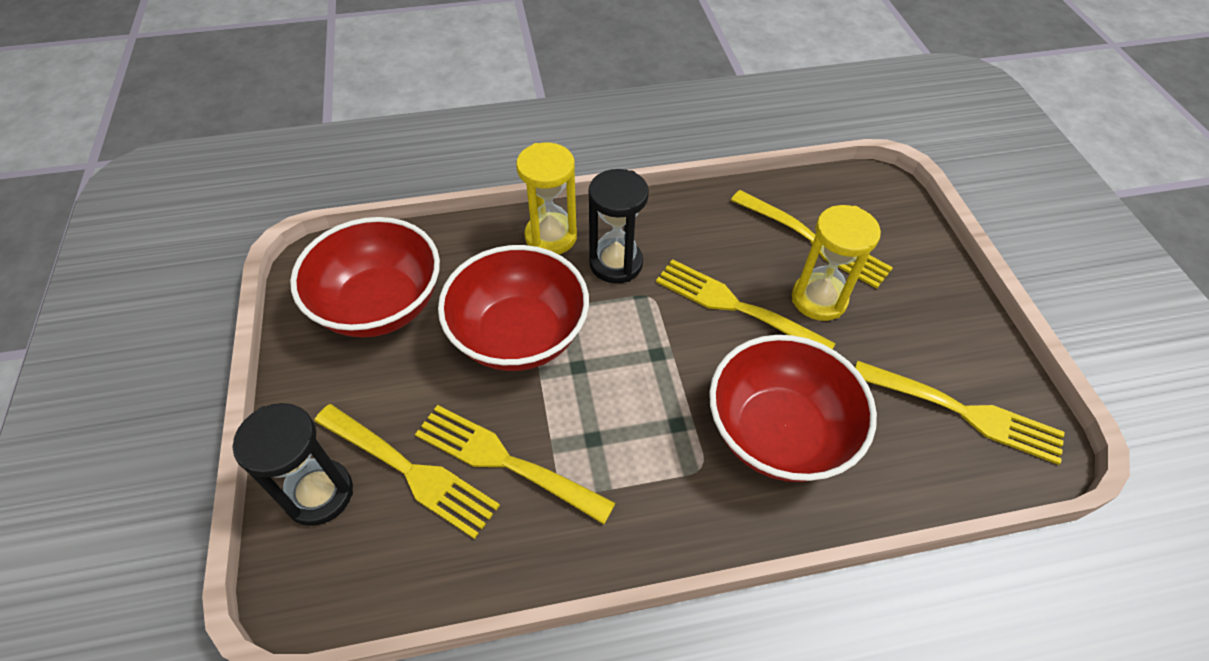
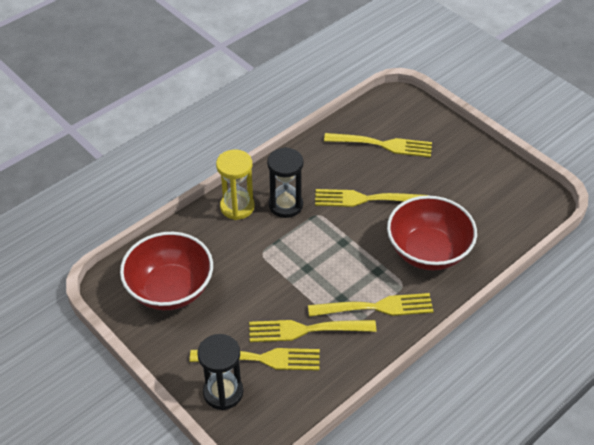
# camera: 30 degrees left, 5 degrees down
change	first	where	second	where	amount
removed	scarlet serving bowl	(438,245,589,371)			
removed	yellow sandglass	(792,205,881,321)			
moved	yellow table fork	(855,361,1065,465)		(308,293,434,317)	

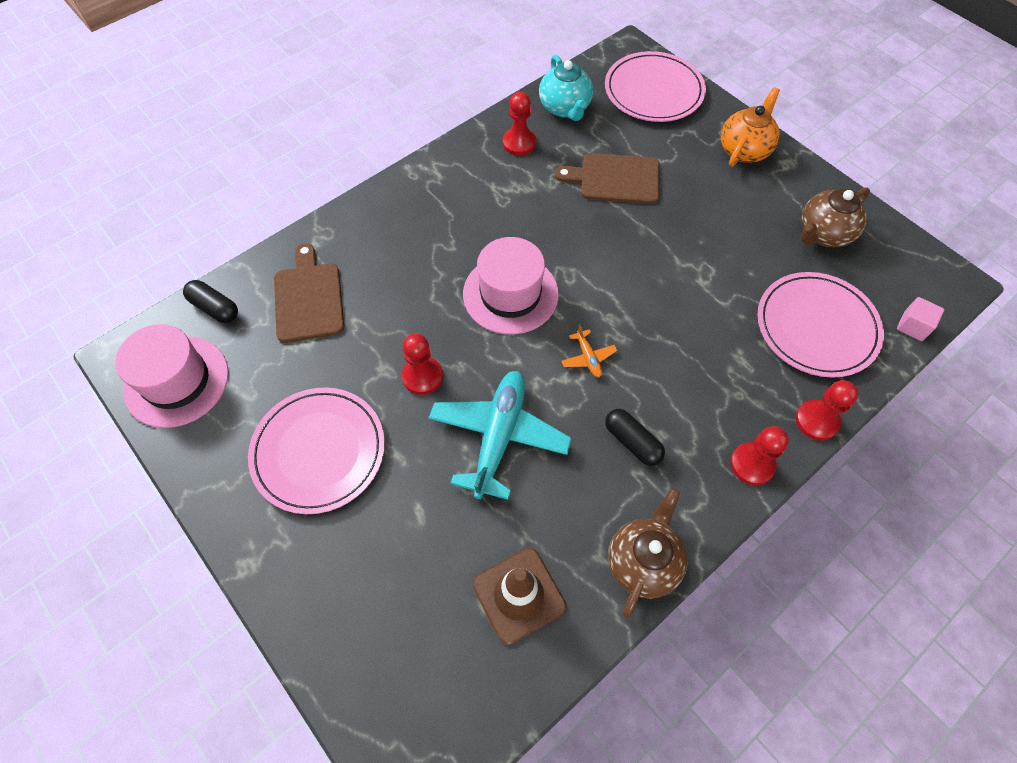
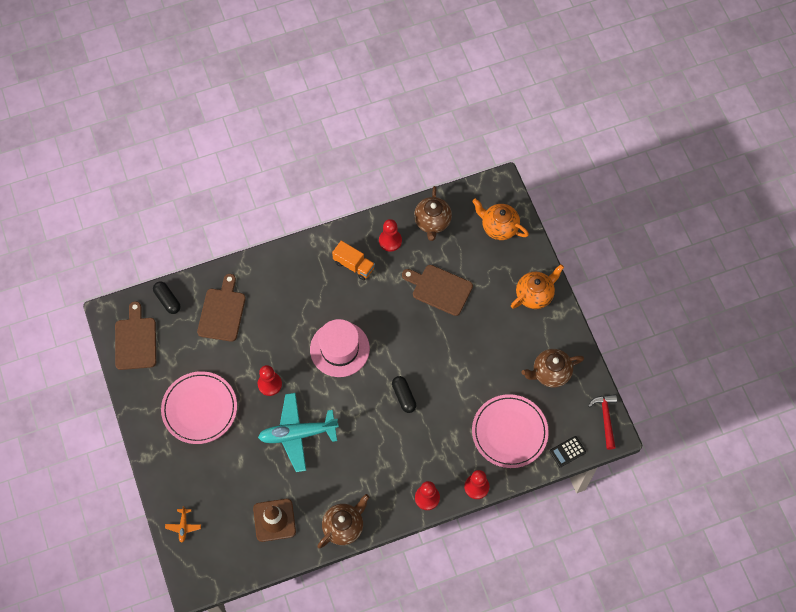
# camera: 20 degrees right, 5 degrees up
change	first	where	second	where	amount
replaced	rose-pink top hat	(115,324,229,428)	russet chopping board	(115,301,156,370)	
turned	aqua plane	(429,371,572,500)		(258,393,339,472)	135 degrees counterclockwise
recoloured	aqua tea pot	(539,55,593,121)	russet tea pot	(414,186,452,241)	
moved	orange plane	(562,324,617,378)		(165,506,201,543)	
replaced	rose-pink flat dish	(605,51,706,122)	orange tea pot	(472,199,529,240)	
moved	black pill shape	(605,409,665,466)		(392,376,416,413)	
replaced	rose-pink cube	(897,297,944,341)	black pocket calculator	(550,436,586,467)	
added			orange truck	(332,241,375,280)	
added			scarlet claw hammer	(588,394,617,450)	

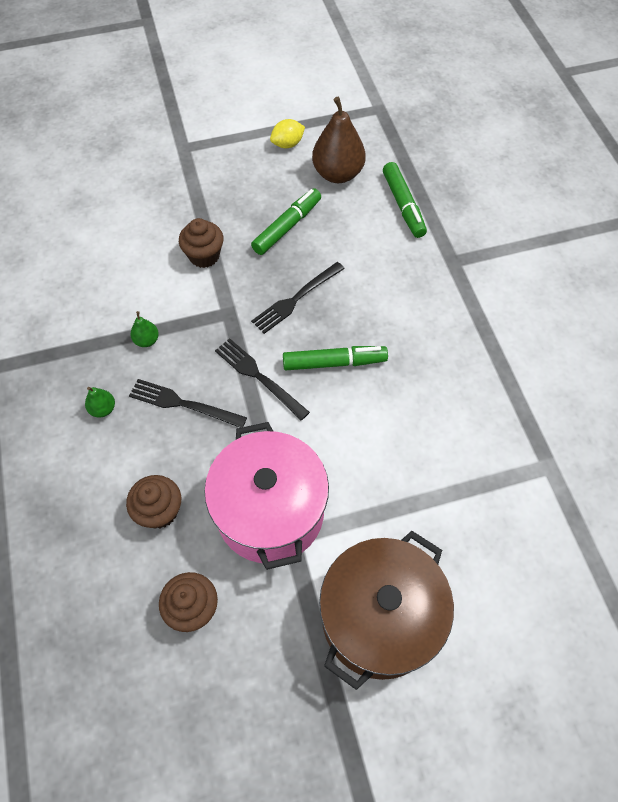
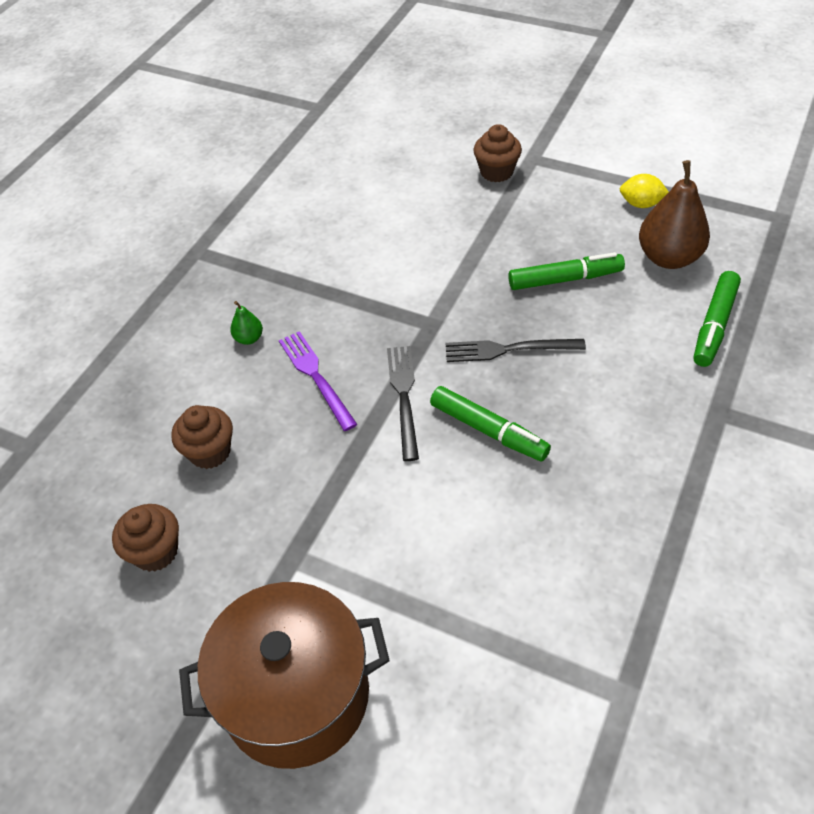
# camera: 45 degrees right, 10 degrees down
change	first	where	second	where	amount
recoloured	black table fork	(129,379,247,428)	purple table fork	(279,331,358,431)	
removed	green toy pear	(131,311,159,347)			
moved	russet cupcake	(179,218,224,268)		(473,124,522,182)	
removed	rose-pink stockpot	(204,422,329,570)			

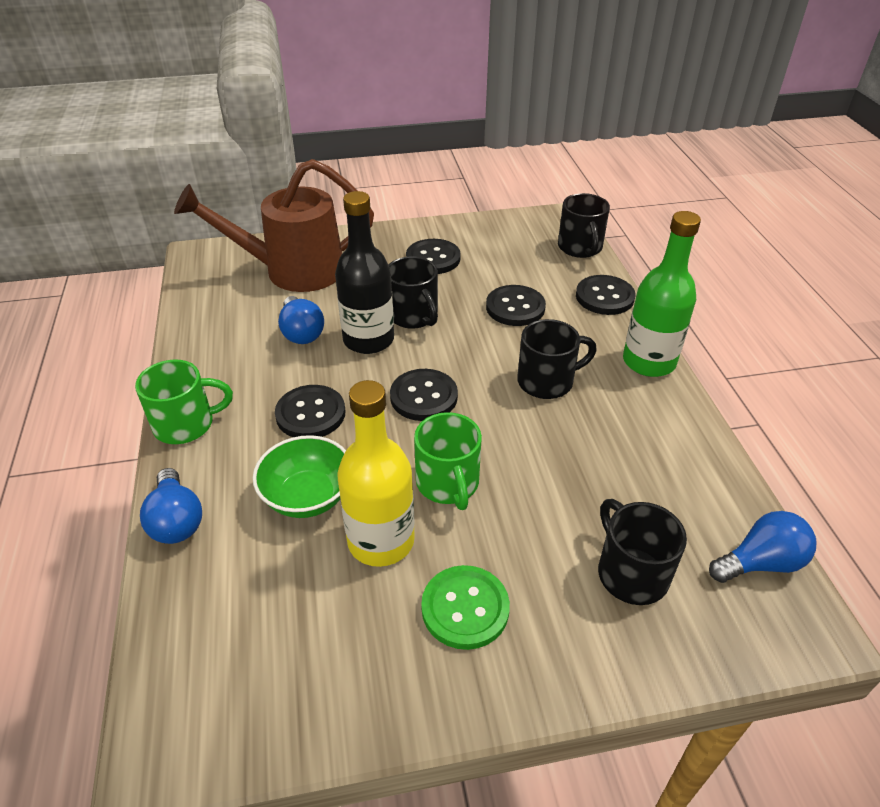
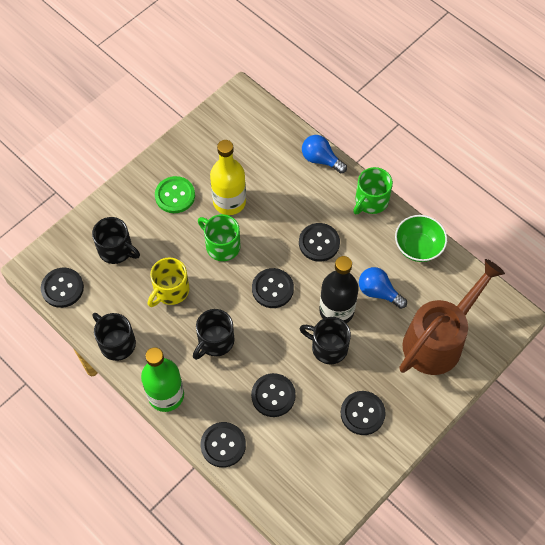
# camera: 145 degrees right, 20 degrees up
change	first	where	second	where	amount
moved	green serving bowl	(253,435,346,518)		(395,215,447,262)	
moved	black coffee mug	(558,193,610,258)		(92,313,136,361)	
replaced	blue lightbulb	(709,511,817,583)	black button	(41,268,84,308)	
added			yellow coffee mug	(148,257,189,307)	

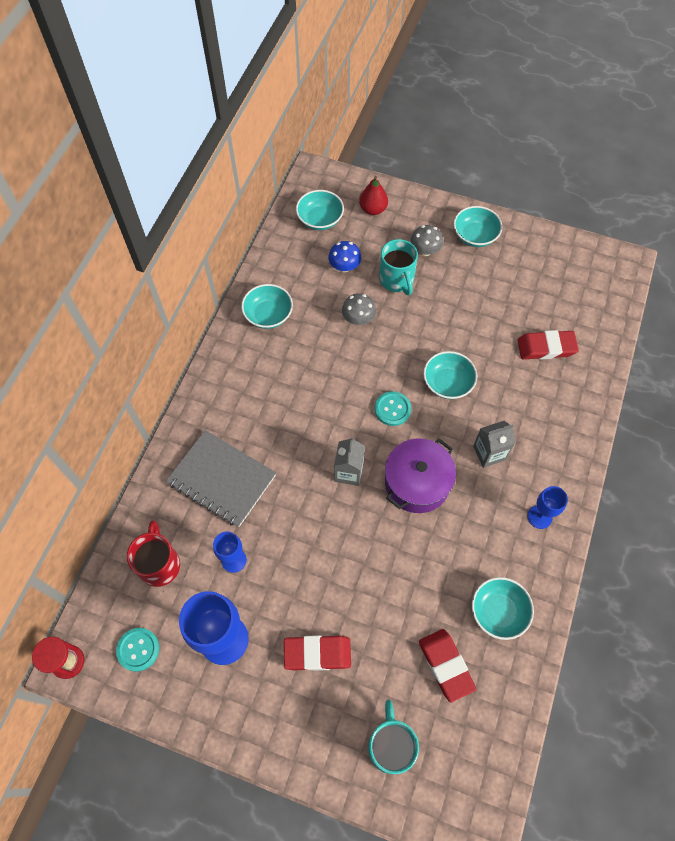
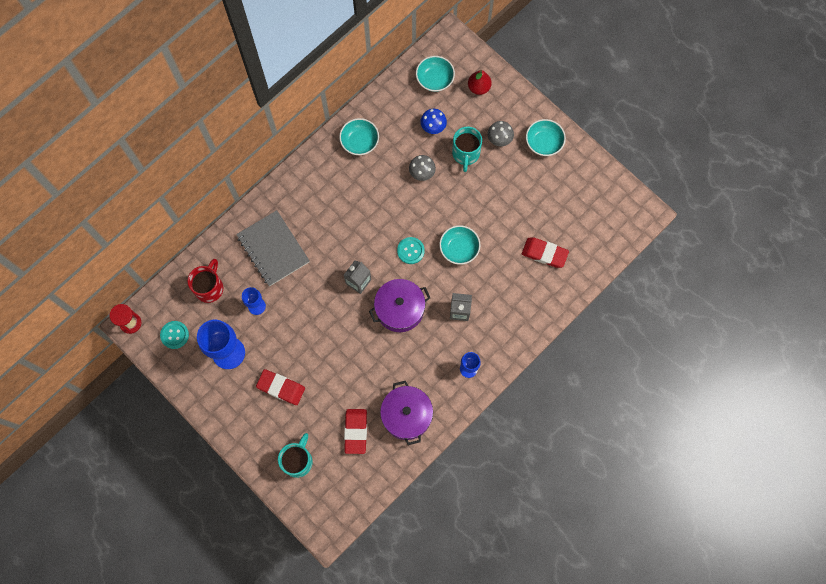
# camera: 25 degrees right, 10 degrees up
change	first	where	second	where	amount
replaced	aqua serving bowl	(472,577,534,640)	purple stockpot	(380,381,433,445)	

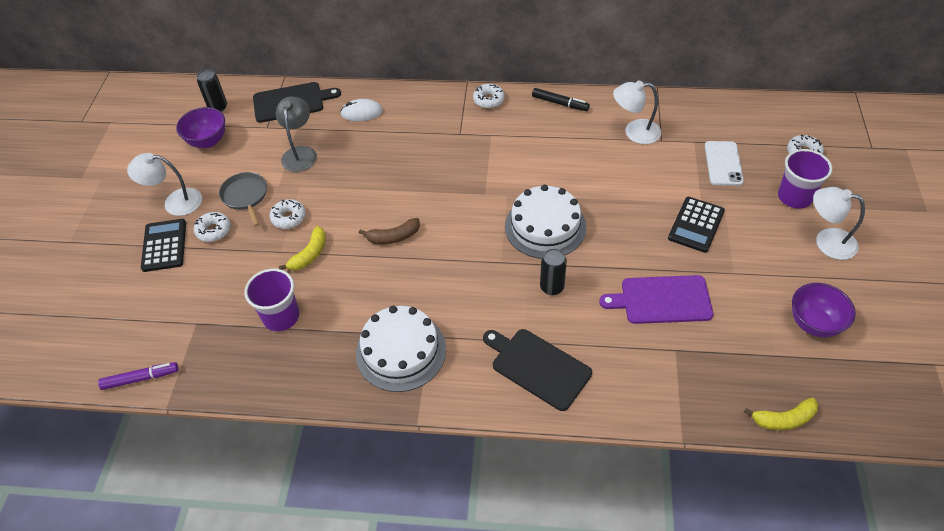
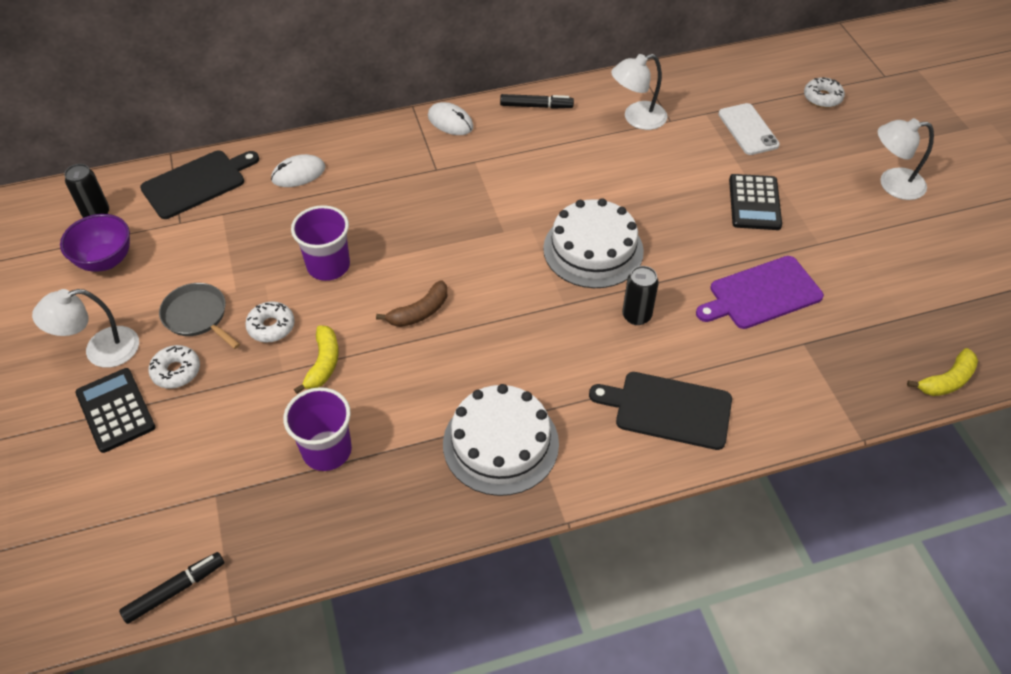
# camera: 25 degrees left, 0 degrees up
change	first	where	second	where	amount
recoloured	purple felt pen	(98,362,179,390)	black felt pen	(119,552,225,624)	
removed	gray reading lamp	(276,96,317,172)			
replaced	pure white doughnut	(473,84,505,109)	pure white mouse	(428,102,473,135)	
moved	purple tumbler	(778,149,832,209)		(291,205,350,281)	
removed	purple serving bowl	(792,283,856,337)			

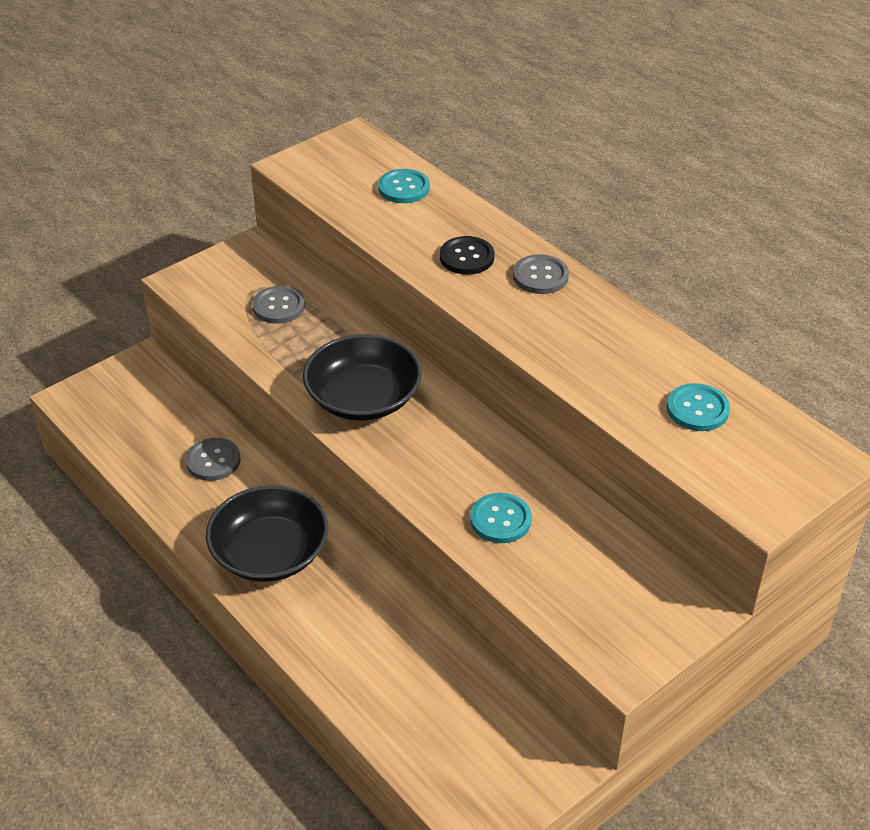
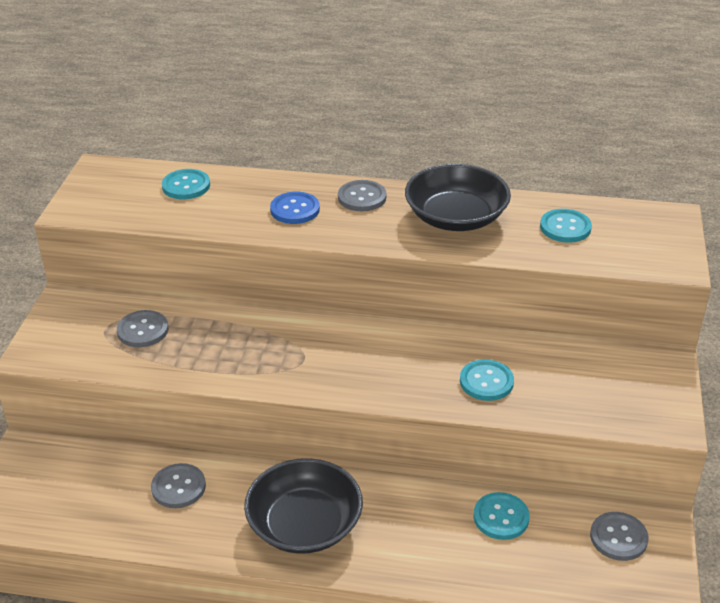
# camera: 40 degrees left, 5 degrees down
change	first	where	second	where	amount
moved	black serving bowl	(303,334,422,421)		(405,164,511,231)	
recoloured	black button	(440,236,494,275)	blue button	(270,192,320,224)	
added			aqua button	(473,492,530,540)	
added			gray button	(590,512,649,561)	

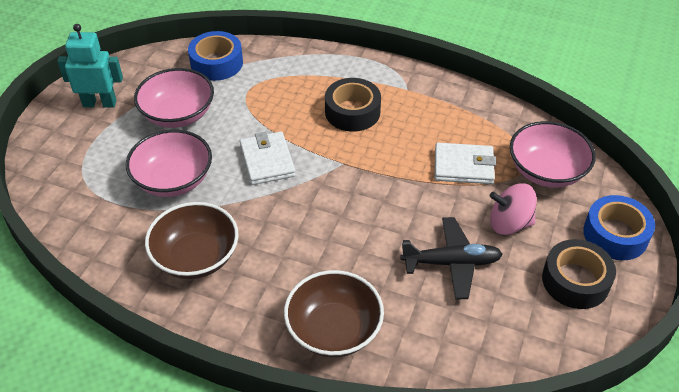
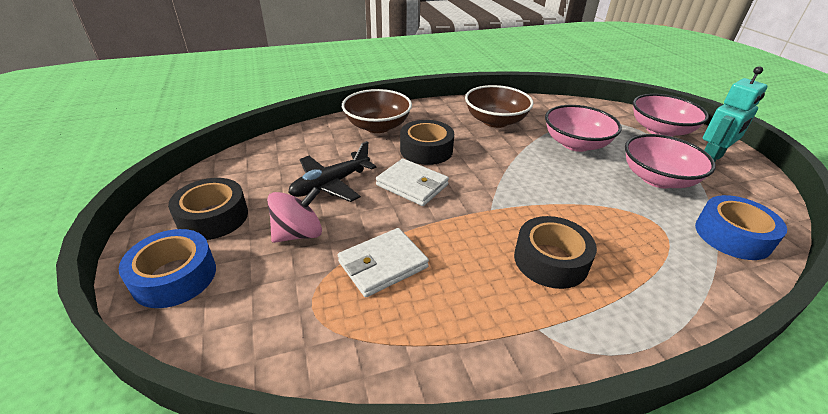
# camera: 140 degrees right, 10 degrees down
change	first	where	second	where	amount
moved	pure white wallet	(240,131,296,185)		(376,159,449,206)	
moved	rose-pink serving bowl	(510,121,596,188)		(633,94,709,137)	
added			black tape	(400,120,454,165)	

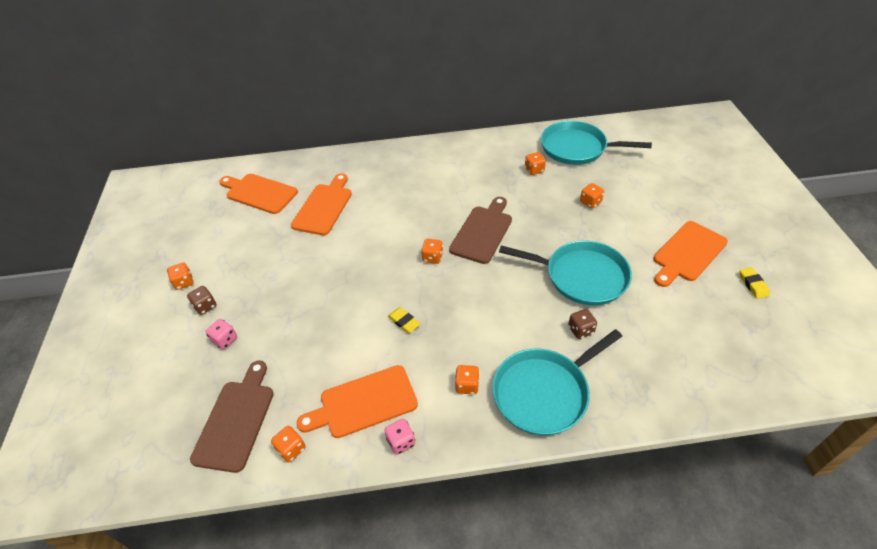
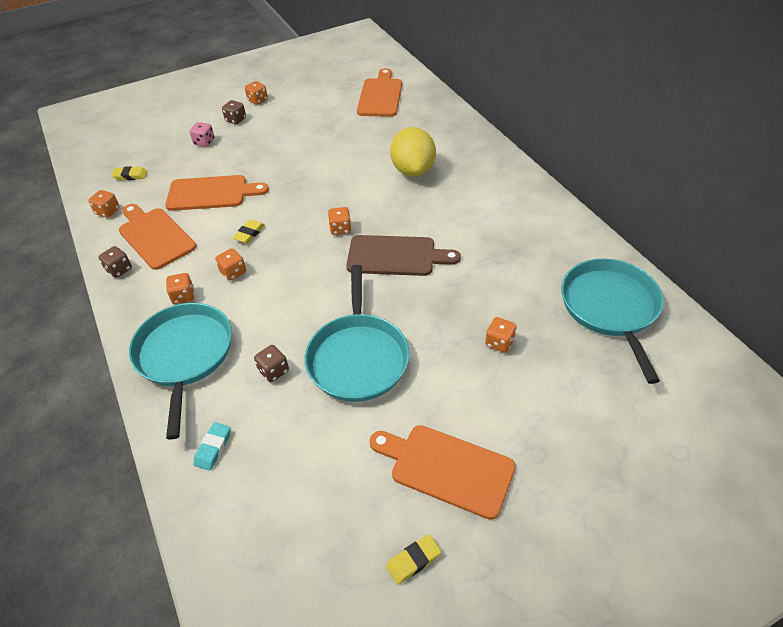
# camera: 70 degrees right, 0 degrees up
change	first	where	second	where	amount
replaced	russet chopping board	(190,361,274,473)	yellow pencil eraser	(112,166,148,180)	
moved	orange chopping board	(291,173,352,235)		(165,175,269,211)	
recoloured	rose-pink dice	(384,419,415,455)	russet dice	(98,246,132,278)	
turned	aqua pan	(492,329,622,436)		(129,303,232,440)	45 degrees clockwise
moved	orange dice	(525,152,546,175)		(215,248,246,281)	
added			aqua pencil eraser	(193,422,231,471)	
added			yellow lemon	(390,127,436,177)	

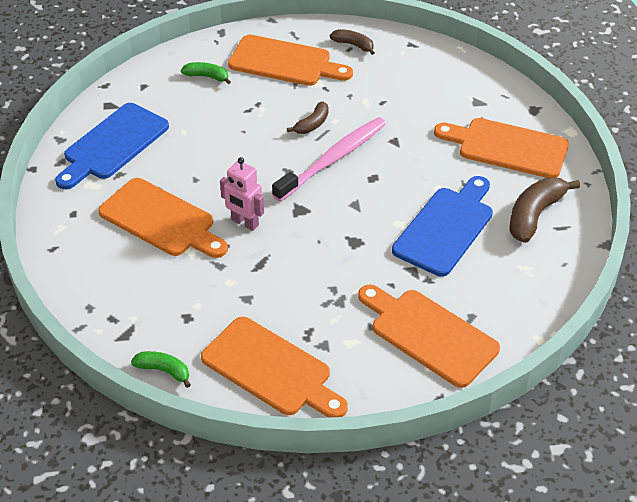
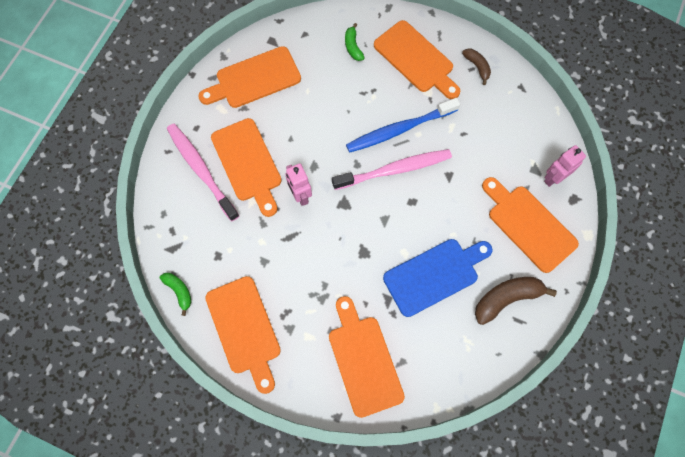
# camera: 30 degrees right, 25 degrees up
change	first	where	second	where	amount
recoloured	blue chopping board	(55,103,169,189)	orange chopping board	(198,46,301,108)	
turned	green toy banana	(181,62,231,84)		(345,23,365,61)	150 degrees counterclockwise
replaced	russet toy banana	(287,102,329,134)	blue tooth brush	(346,98,460,153)	
added			rose-pink tooth brush	(167,124,239,221)	
added			rose-pink robot figure	(544,145,586,187)	

